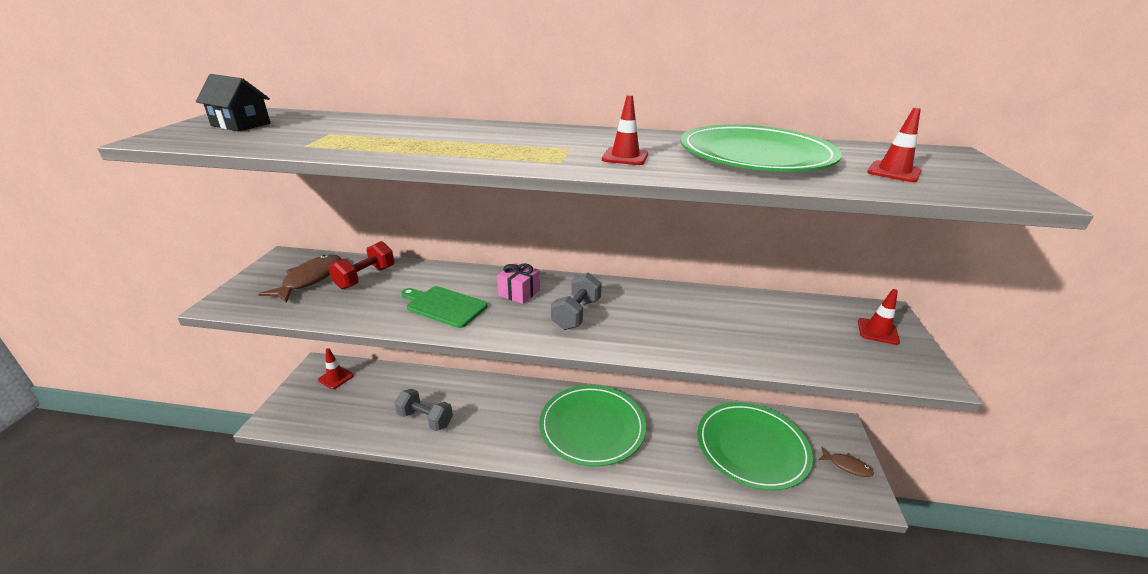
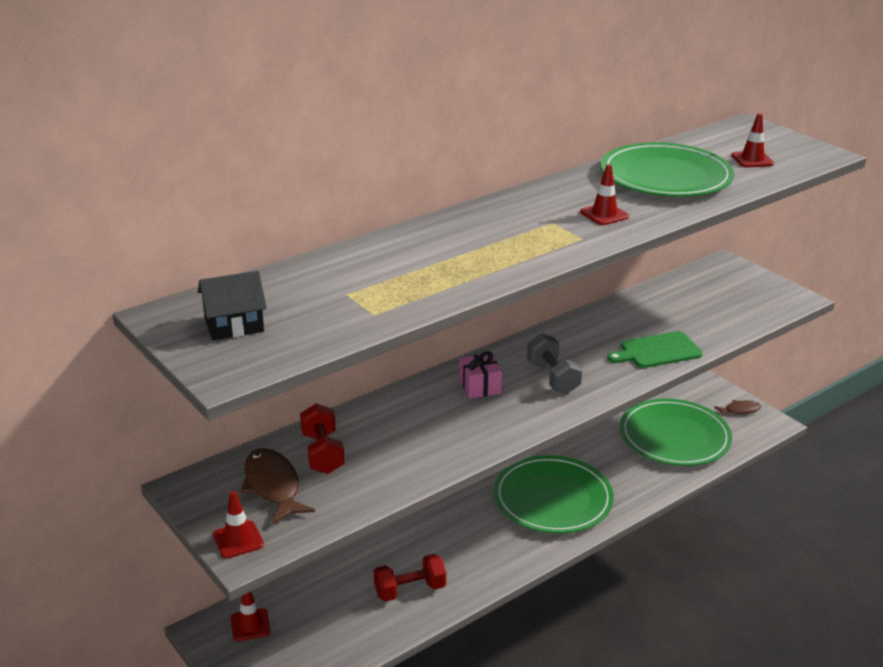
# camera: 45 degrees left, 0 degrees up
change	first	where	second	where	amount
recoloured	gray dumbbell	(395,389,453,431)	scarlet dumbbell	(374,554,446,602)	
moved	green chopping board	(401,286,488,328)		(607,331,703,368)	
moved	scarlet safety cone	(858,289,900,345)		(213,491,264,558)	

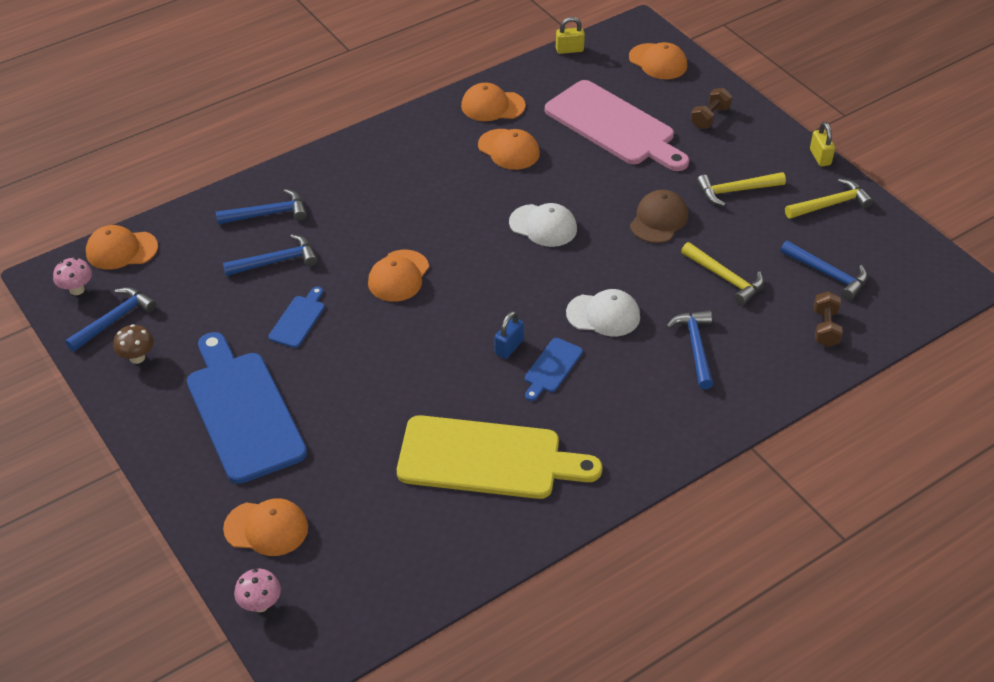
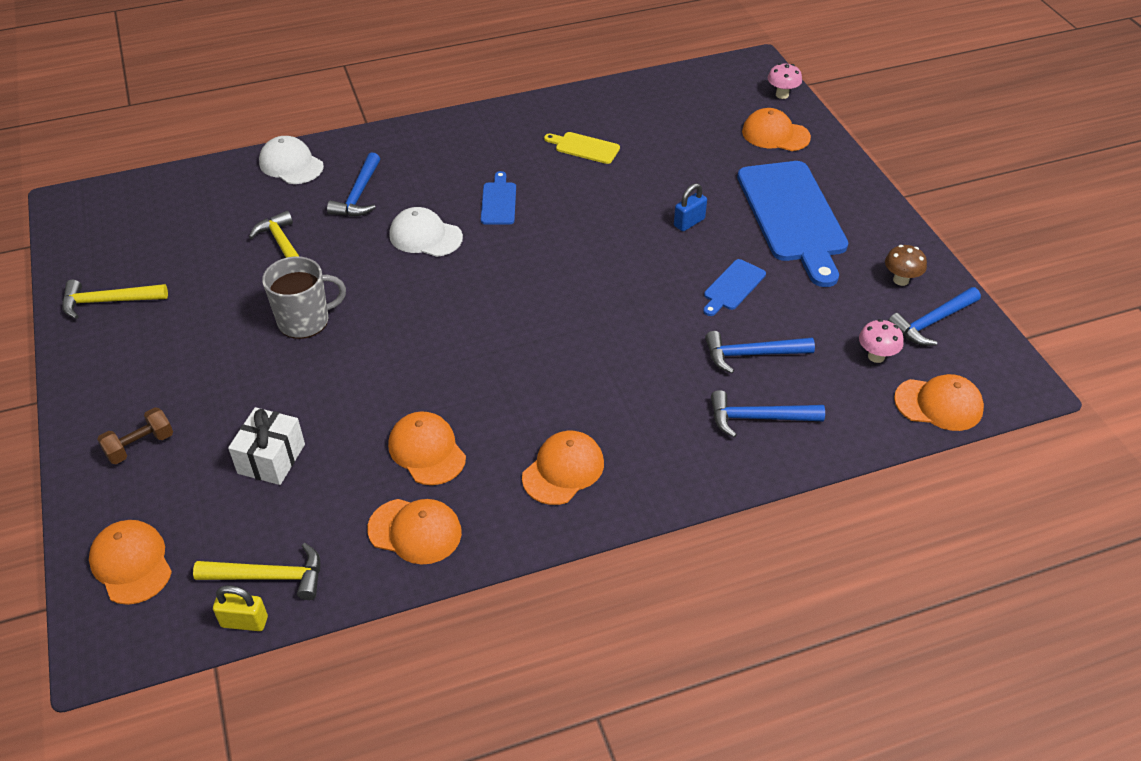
# camera: 165 degrees left, 0 degrees up
change	first	where	second	where	amount
moved	rose-pink toadstool	(53,258,92,295)		(859,319,904,363)	
moved	orange baseball cap	(368,250,429,302)		(522,431,604,505)	
resized	yellow chopping board	(397,415,602,499)		(544,132,620,164)	x0.45
moved	blue small lock	(495,311,524,359)		(674,183,707,231)	
moved	pure white baseball cap	(509,203,577,247)		(259,136,324,184)	
turned	blue chopping board	(525,338,583,401)		(481,171,516,225)	45 degrees counterclockwise
replaced	rose-pink chopping board	(545,80,689,171)	pure white gift	(228,407,305,485)	
replaced	russet baseball cap	(630,190,688,243)	gray coffee mug	(262,256,346,339)	
moved	yellow claw hammer	(696,172,786,206)		(193,543,320,600)	
removed	blue claw hammer	(780,241,868,300)			
removed	yellow small lock	(810,122,835,166)			
removed	russet dumbbell	(814,291,843,347)			

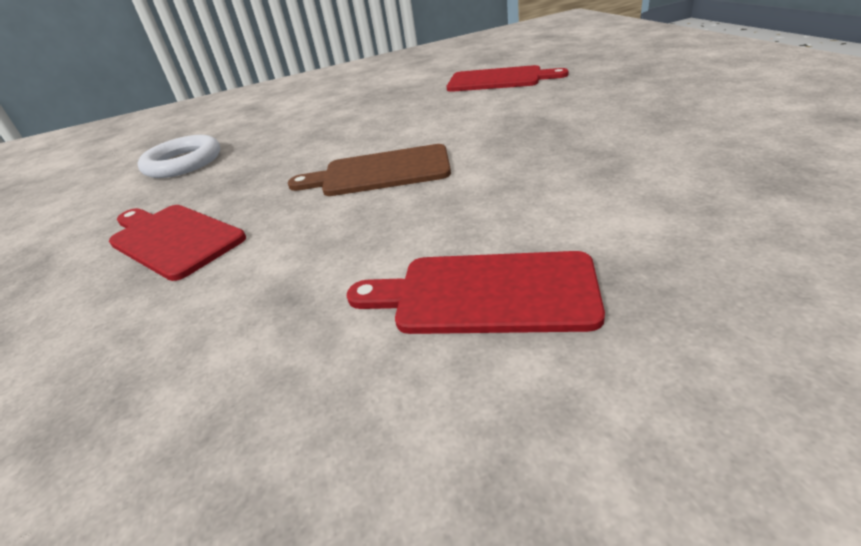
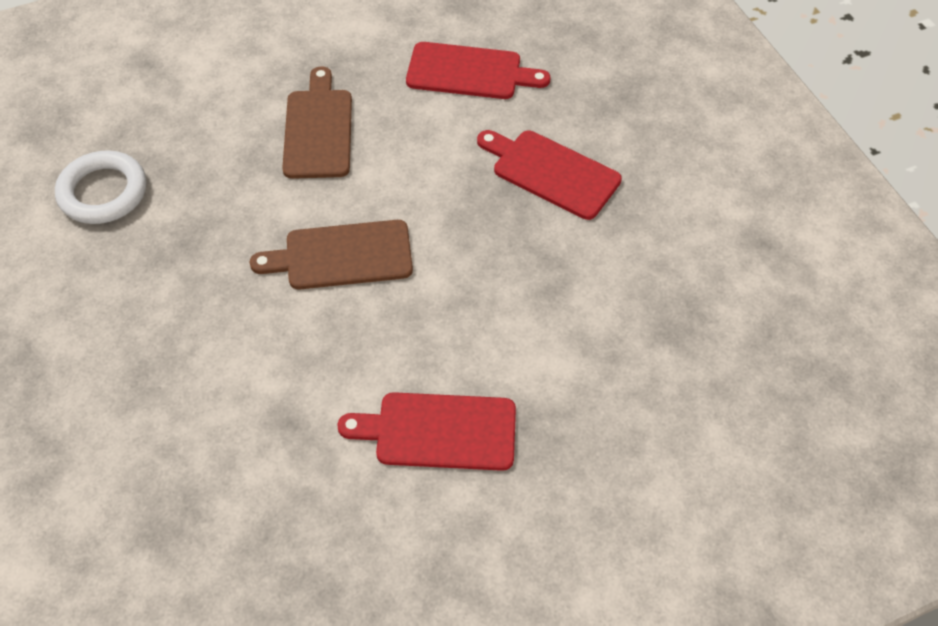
# camera: 10 degrees left, 20 degrees up
change	first	where	second	where	amount
moved	scarlet chopping board	(109,205,246,281)		(477,130,622,220)	
added			russet chopping board	(282,66,352,179)	

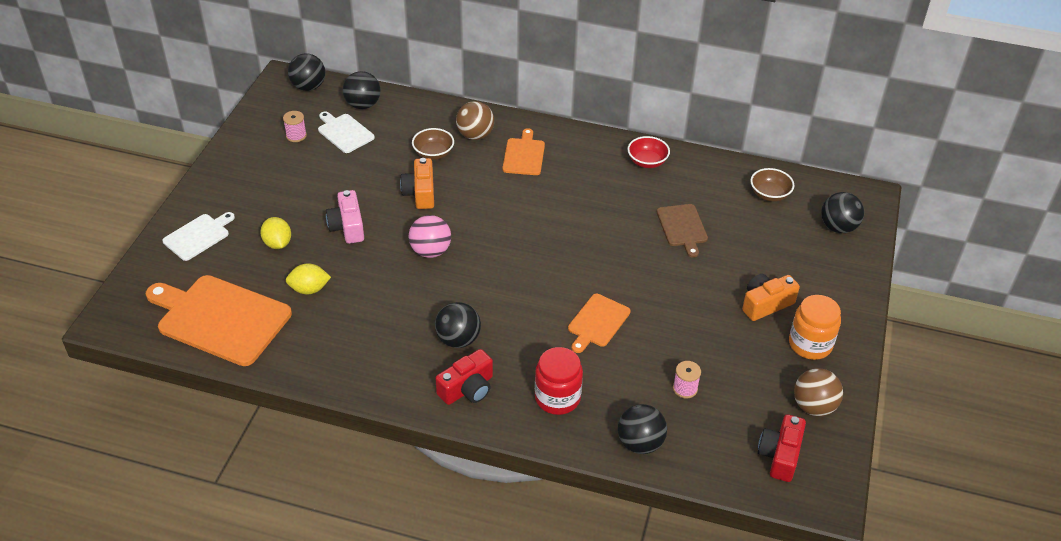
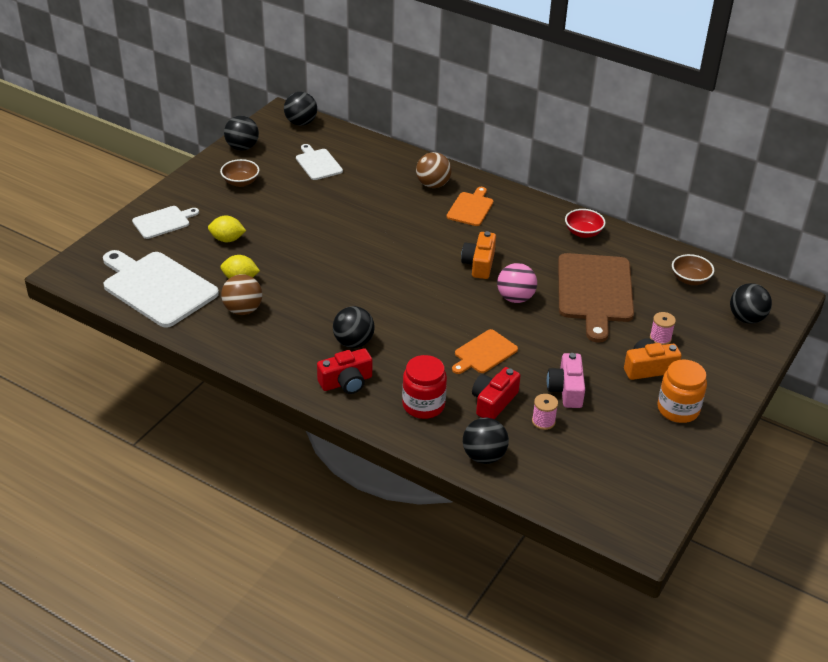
# camera: 15 degrees right, 5 degrees down
change	first	where	second	where	amount
recoloured	orange chopping board	(146,275,292,366)	pure white chopping board	(103,250,219,328)	
turned	yellow lemon	(260,217,291,249)		(208,216,246,242)	75 degrees counterclockwise
moved	rose-pink bobbin	(283,111,307,142)		(650,312,676,345)	
moved	rose-pink compact camera	(326,190,364,244)		(547,353,585,408)	
moved	black sphere	(343,71,381,109)		(224,116,259,151)	
moved	orange compact camera	(400,158,434,209)		(461,231,496,279)	
moved	rose-pink sphere	(409,215,451,258)		(497,263,537,303)	
moved	russet serving bowl	(412,128,454,160)		(220,159,260,187)	
resized	russet chopping board	(657,204,708,257)		(558,253,634,342)	x1.90
moved	scarlet compact camera	(758,414,806,482)		(472,367,521,419)	
moved	russet sphere	(794,368,843,416)		(221,274,262,315)	

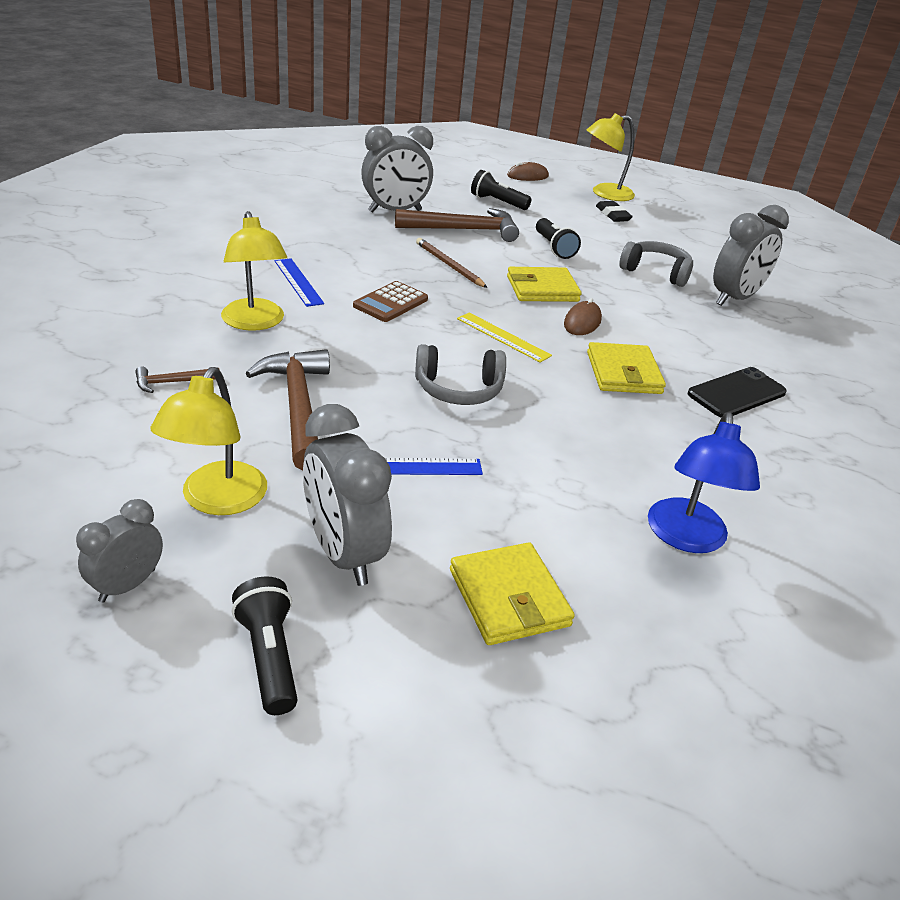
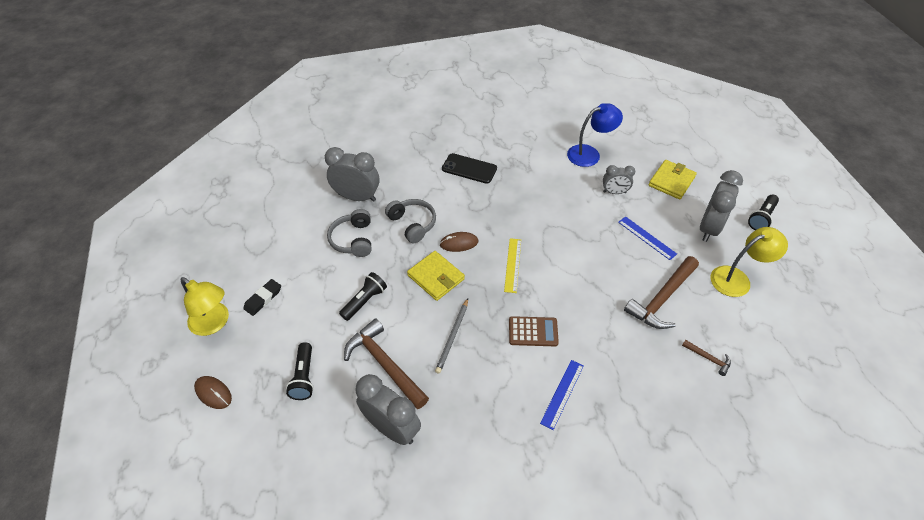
# camera: 120 degrees left, 15 degrees up
change	first	where	second	where	amount
moved	gray bedside clock	(76,499,163,603)		(603,165,635,194)	
removed	yellow reading lamp	(221,211,287,331)			
moved	gray headset	(415,344,506,405)		(385,199,436,243)	
recoloured	russet lead pencil	(416,238,488,288)	gray lead pencil	(435,298,468,374)	
removed	yellow wallet	(587,342,666,394)			

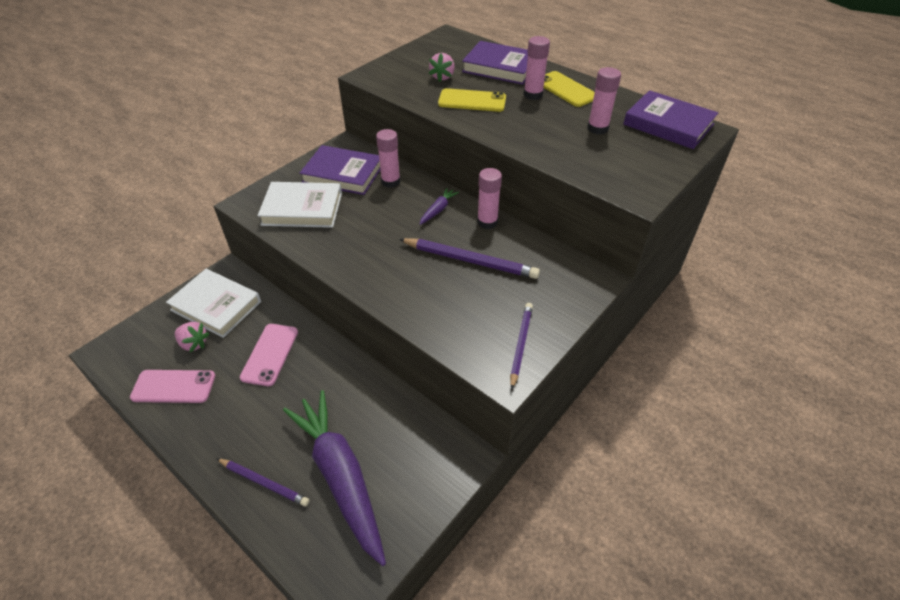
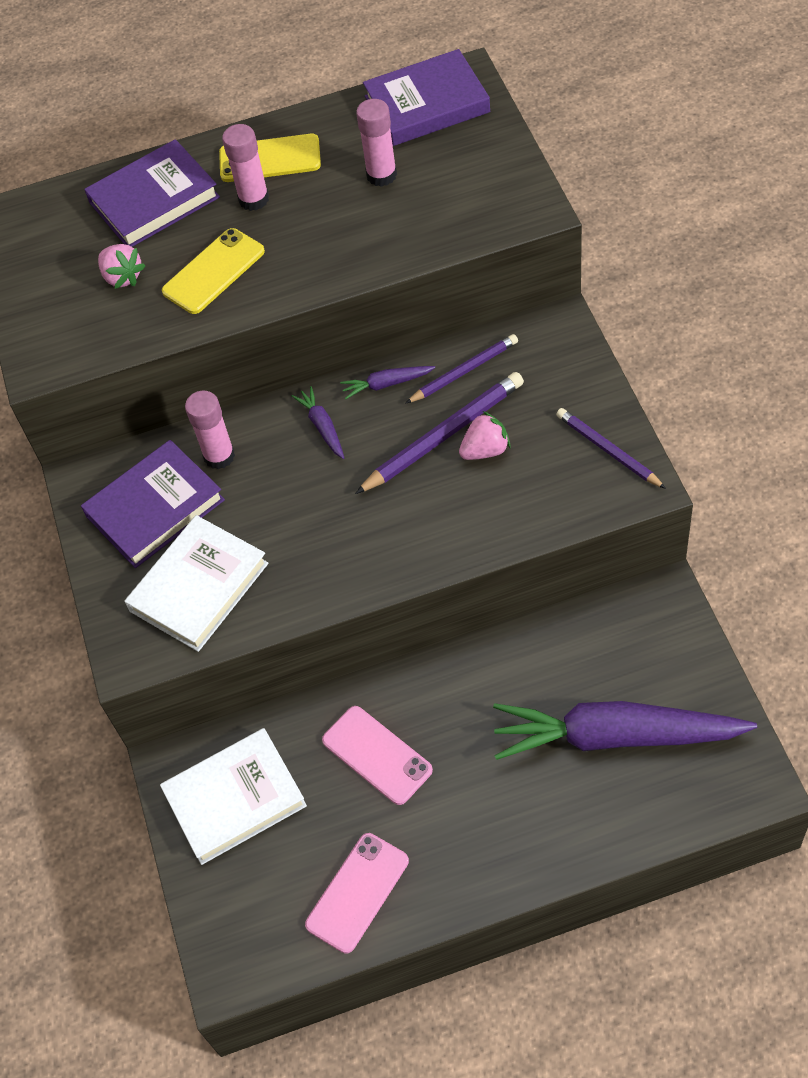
# camera: 50 degrees left, 10 degrees up
change	first	where	second	where	amount
moved	rose-pink berry	(175,322,210,352)		(459,411,511,460)	
moved	purple lead pencil	(216,458,309,507)		(405,334,518,404)	
replaced	rose-pink stick of glue	(477,168,502,229)	purple root vegetable	(340,366,435,399)	

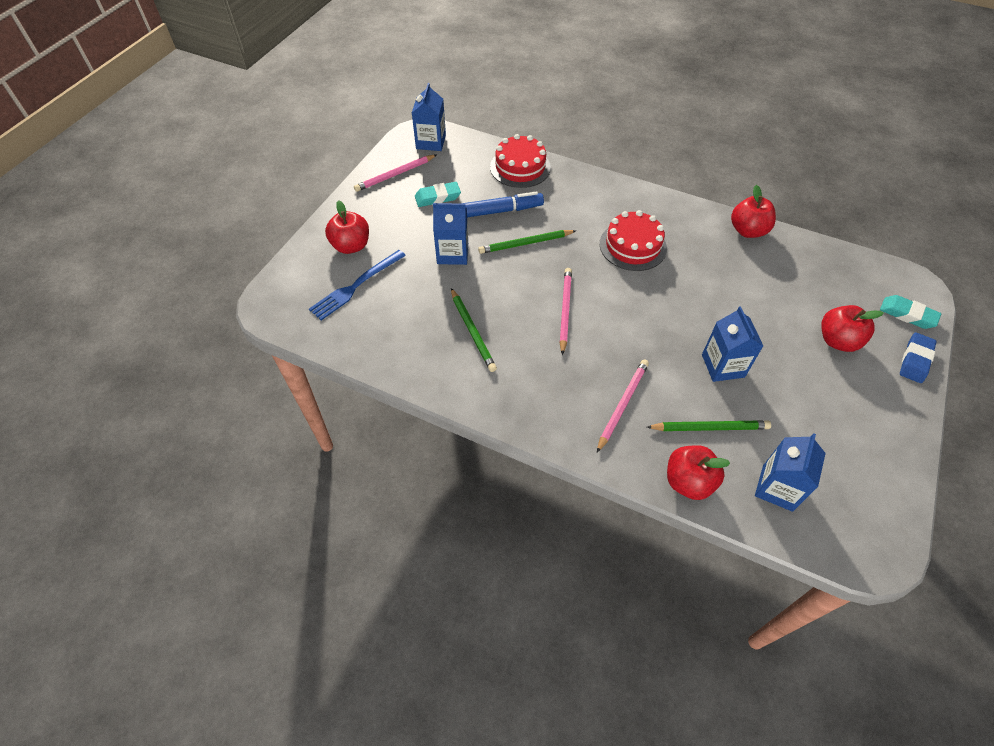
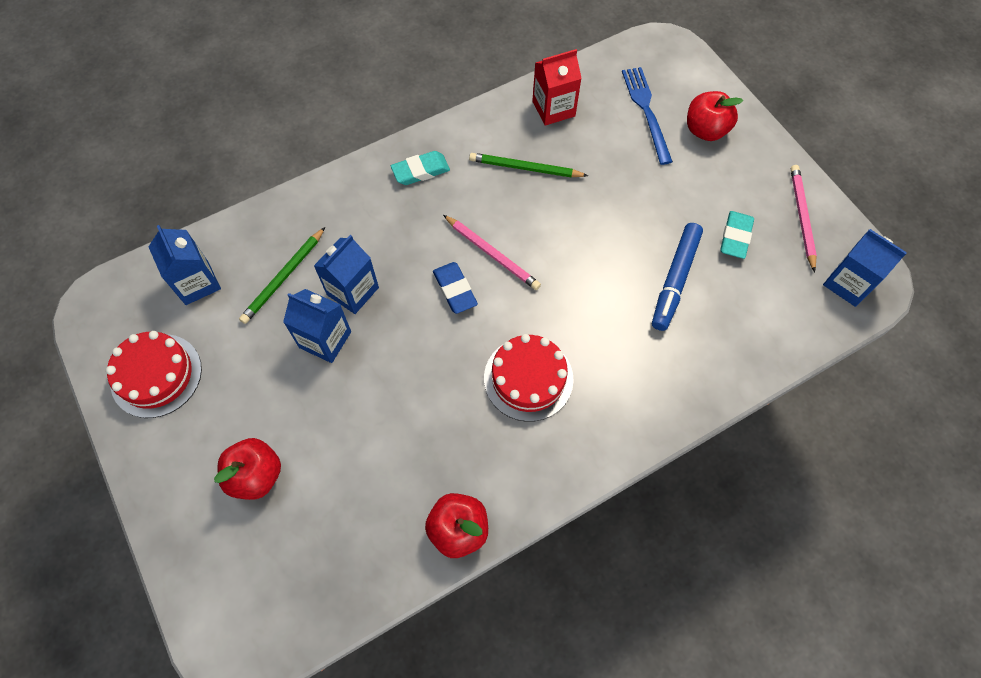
# camera: 125 degrees right, 10 degrees up
change	first	where	second	where	amount
moved	blue milk carton	(433,203,468,265)		(314,235,379,314)	
removed	green lead pencil	(478,230,576,254)			
moved	scarlet layer cake	(490,134,551,188)		(106,331,202,418)	
removed	rose-pink lead pencil	(597,359,649,453)			
removed	scarlet apple fruit	(667,445,730,500)			
moved	aqua pencil eraser	(880,295,941,329)		(391,151,450,185)	
moved	blue pencil eraser	(900,332,936,383)		(433,262,478,314)	
added			scarlet milk carton	(532,49,582,126)	

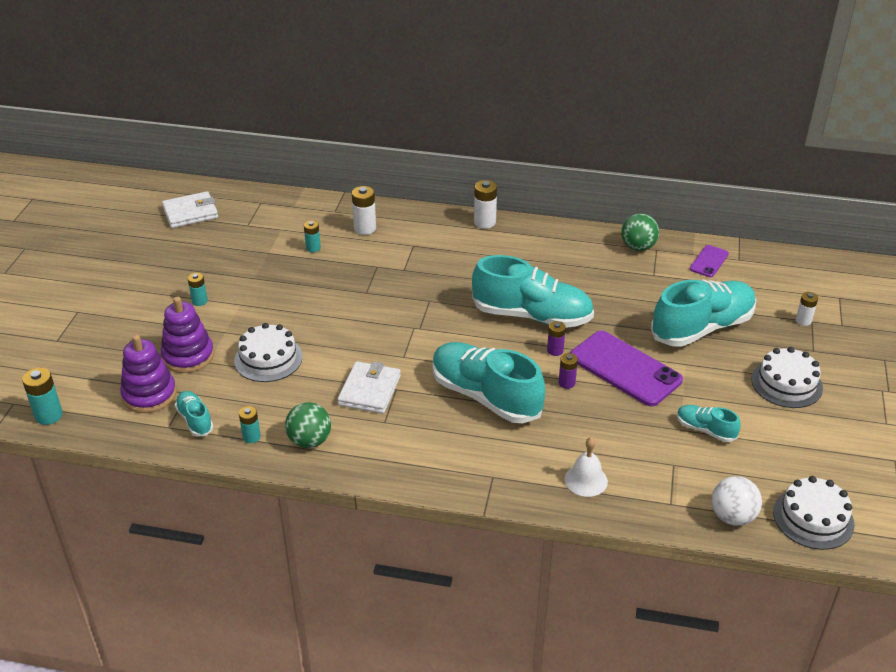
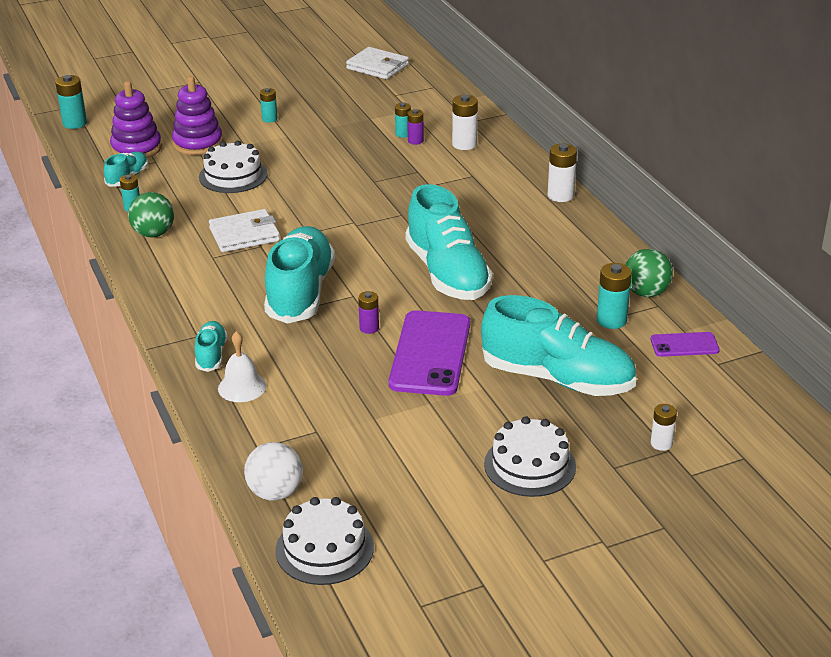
# camera: 55 degrees right, 5 degrees down
change	first	where	second	where	amount
moved	purple AA battery	(547,321,566,356)		(407,109,424,145)	
moved	aqua sneaker	(677,405,741,442)		(195,321,227,372)	
added			aqua AA battery	(597,263,632,329)	

